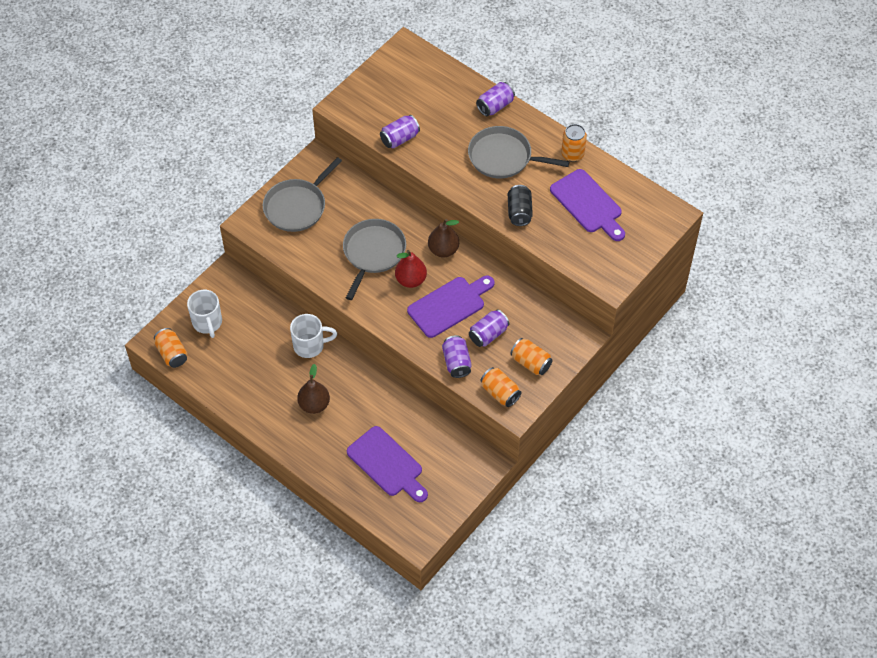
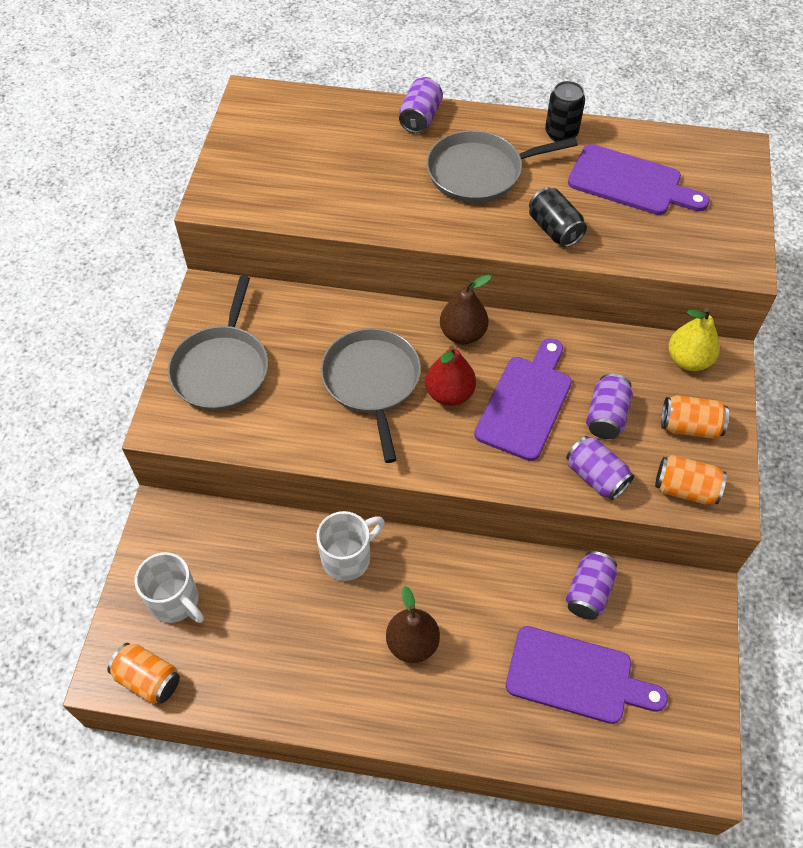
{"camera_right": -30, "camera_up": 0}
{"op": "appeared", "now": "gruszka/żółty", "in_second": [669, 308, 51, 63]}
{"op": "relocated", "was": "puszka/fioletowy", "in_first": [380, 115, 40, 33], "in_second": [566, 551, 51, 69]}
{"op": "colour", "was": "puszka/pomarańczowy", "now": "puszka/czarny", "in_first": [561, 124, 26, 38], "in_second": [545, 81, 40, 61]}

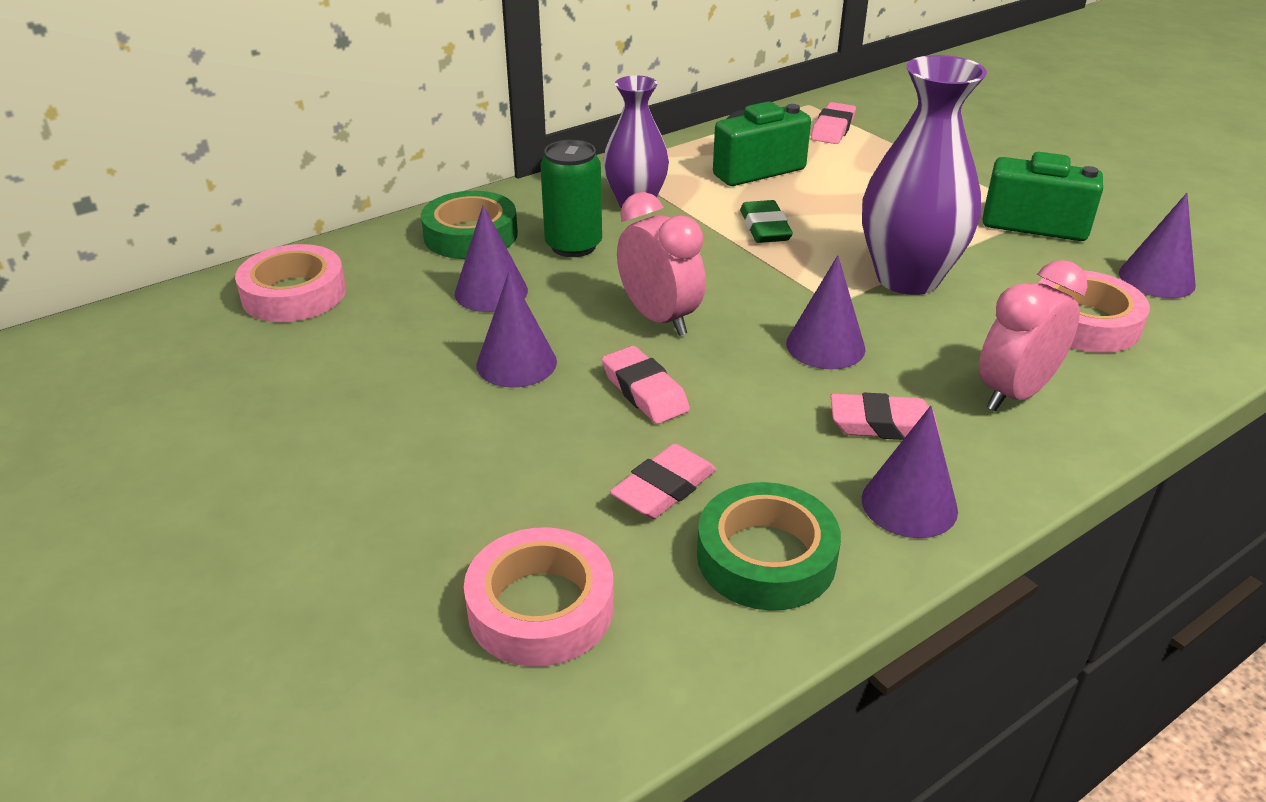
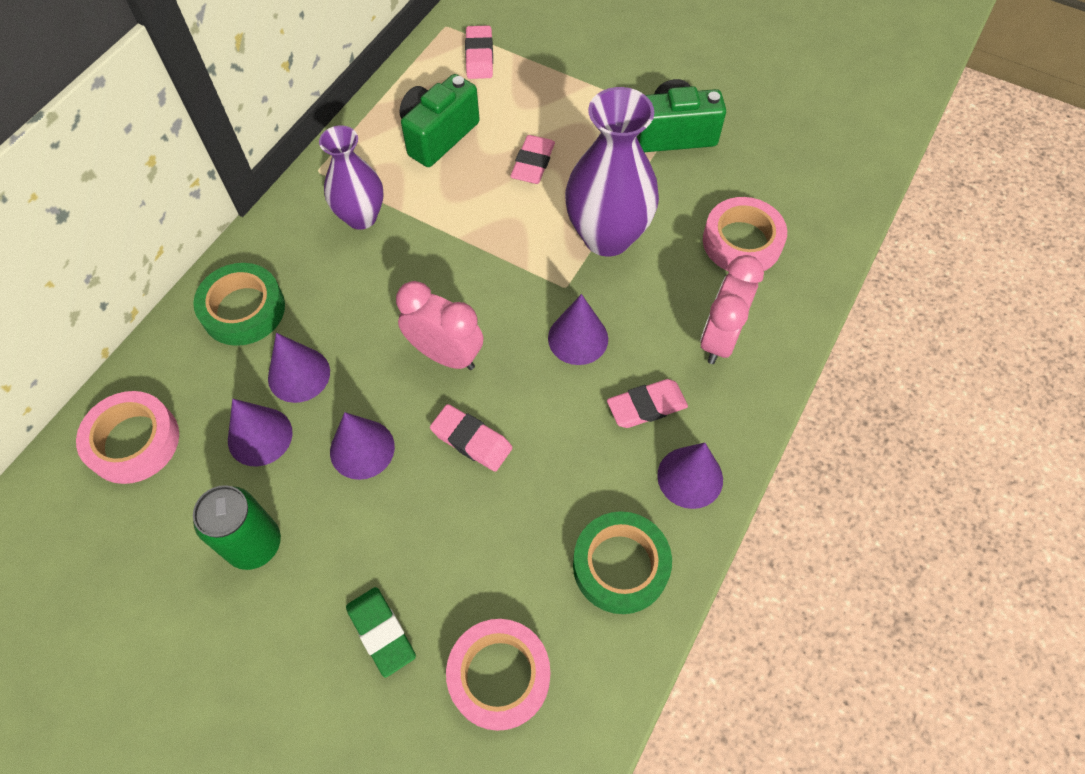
{"camera_right": -25, "camera_up": 25}
{"op": "relocated", "was": "puszka/zielony", "in_first": [540, 140, 62, 117], "in_second": [193, 485, 88, 85]}
{"op": "relocated", "was": "gumka do mazania/różowy", "in_first": [610, 444, 106, 75], "in_second": [510, 135, 45, 49]}
{"op": "relocated", "was": "gumka do mazania/zielony", "in_first": [740, 200, 53, 43], "in_second": [346, 587, 70, 91]}
{"op": "relocated", "was": "stożek/fioletowy", "in_first": [1119, 193, 77, 105], "in_second": [228, 399, 65, 67]}

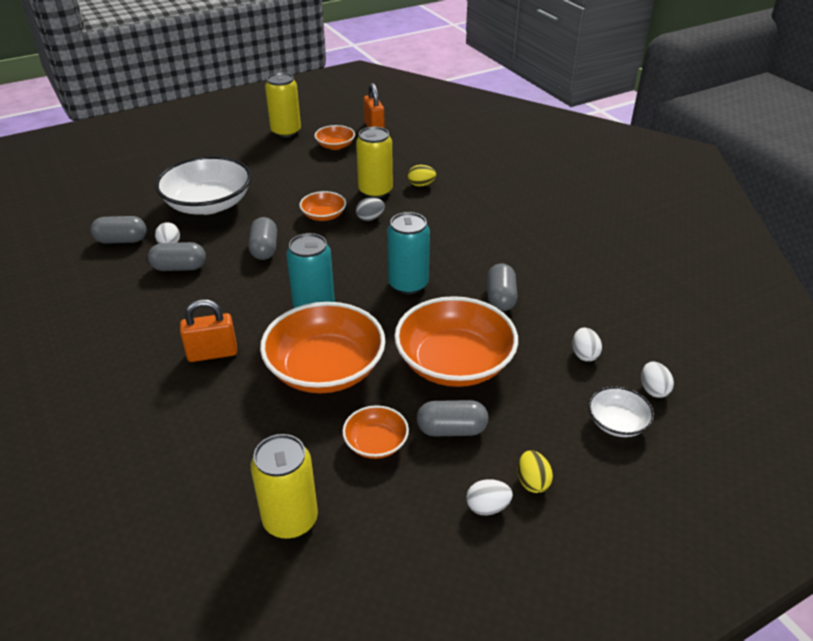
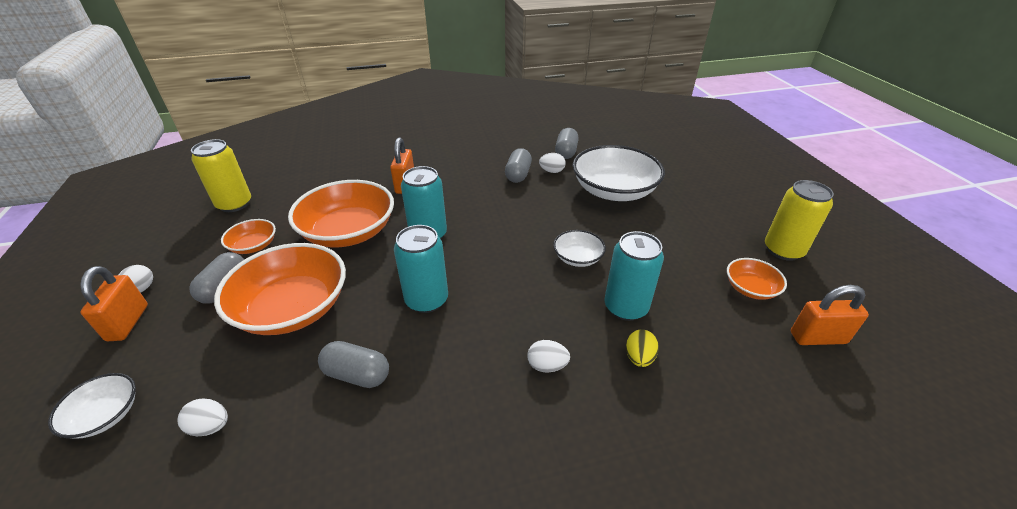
{"camera_right": 105, "camera_up": 0}
{"op": "missing", "was": "kapsułka/szary", "in_first": [249, 217, 28, 43]}
{"op": "missing", "was": "jajko/szary", "in_first": [356, 197, 29, 24]}
{"op": "relocated", "was": "jajko/biały", "in_first": [641, 362, 33, 36], "in_second": [527, 340, 43, 33]}
{"op": "exchanged", "was": "jajko/żółty", "now": "kłódka/pomarańczowy", "in_first": [518, 450, 35, 43], "in_second": [80, 266, 68, 75]}
{"op": "colour", "was": "miska/pomarańczowy", "now": "miska/biały", "in_first": [299, 191, 47, 30], "in_second": [553, 230, 53, 37]}
{"op": "colour", "was": "puszka/żółty", "now": "puszka/turkusowy", "in_first": [356, 127, 37, 71], "in_second": [604, 231, 60, 90]}

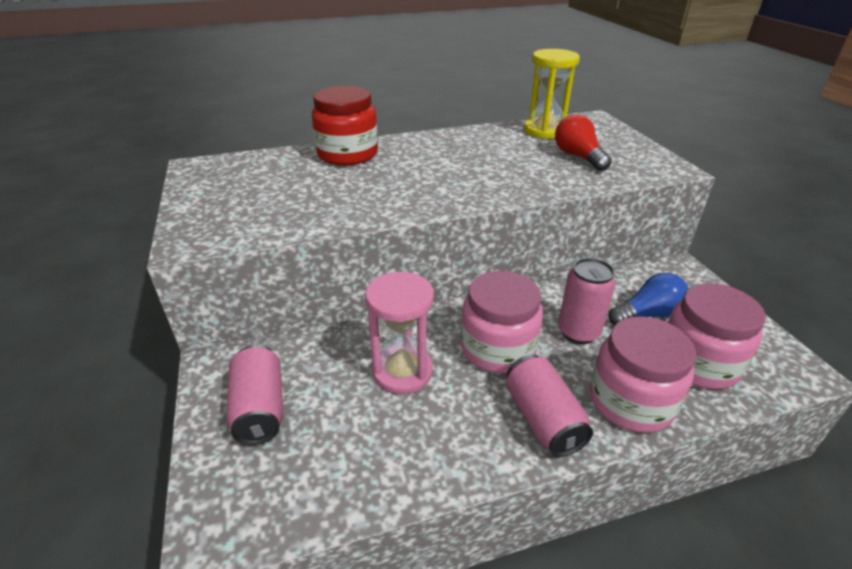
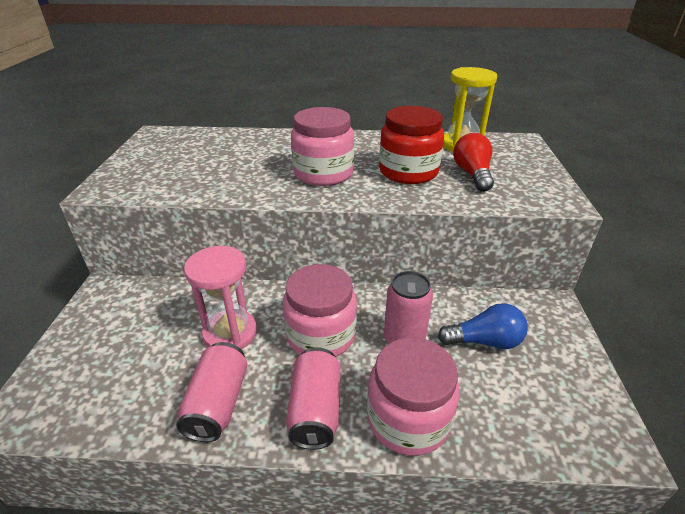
{"camera_right": 20, "camera_up": 0}
{"op": "relocated", "was": "puszka/różowy", "in_first": [227, 345, 57, 100], "in_second": [176, 342, 71, 100]}
{"op": "relocated", "was": "słoik/czerwony", "in_first": [312, 86, 66, 79], "in_second": [379, 106, 65, 78]}
{"op": "relocated", "was": "słoik/różowy", "in_first": [667, 283, 99, 106], "in_second": [291, 107, 63, 79]}

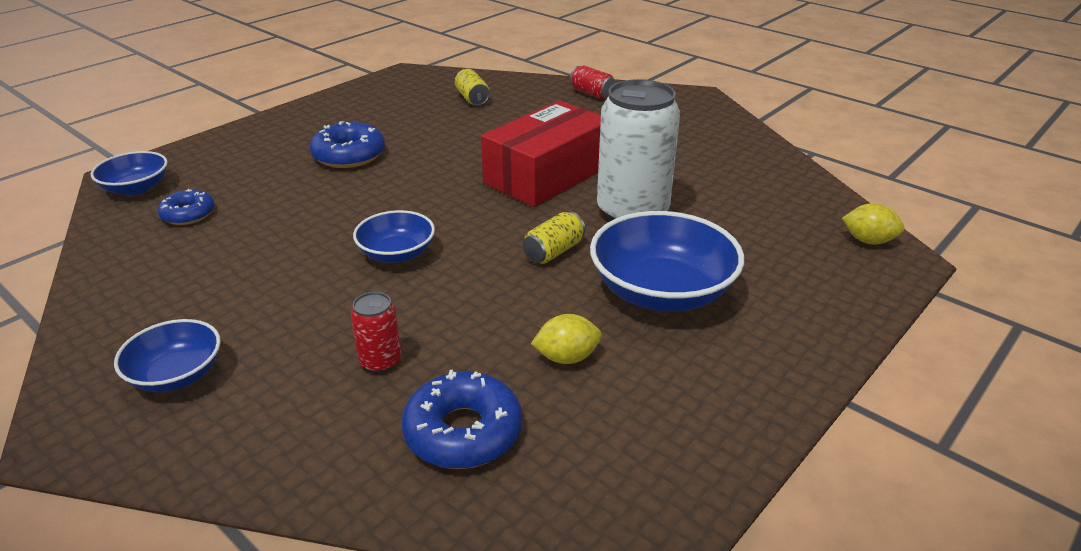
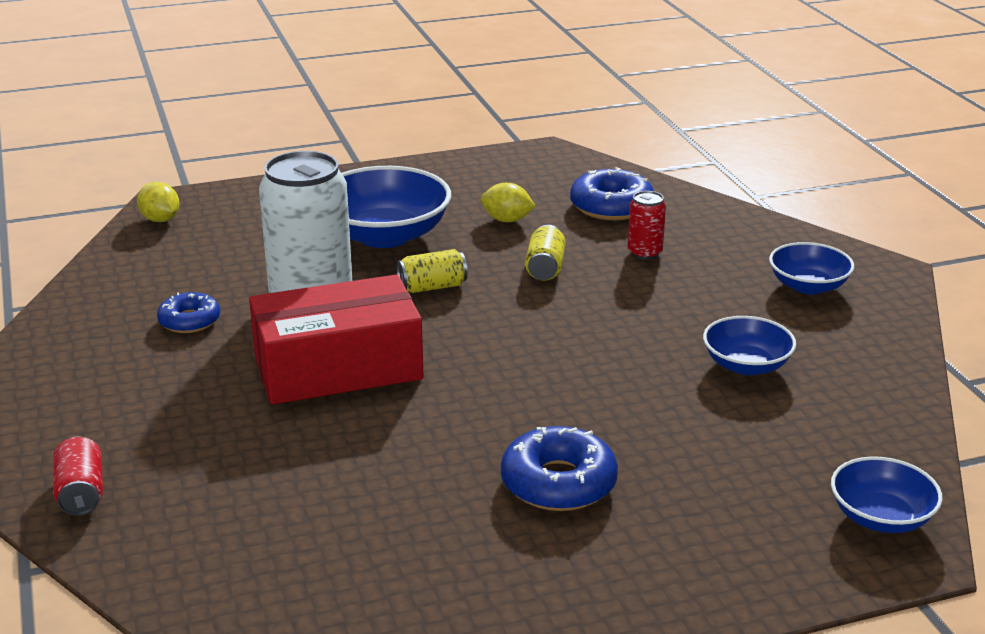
{"camera_right": -150, "camera_up": -5}
{"op": "relocated", "was": "donut/niebieski", "in_first": [158, 189, 57, 36], "in_second": [157, 292, 63, 41]}
{"op": "relocated", "was": "miska/niebieski", "in_first": [353, 210, 82, 53], "in_second": [703, 316, 93, 59]}
{"op": "relocated", "was": "puszka/żółty", "in_first": [455, 69, 35, 37], "in_second": [525, 225, 41, 56]}

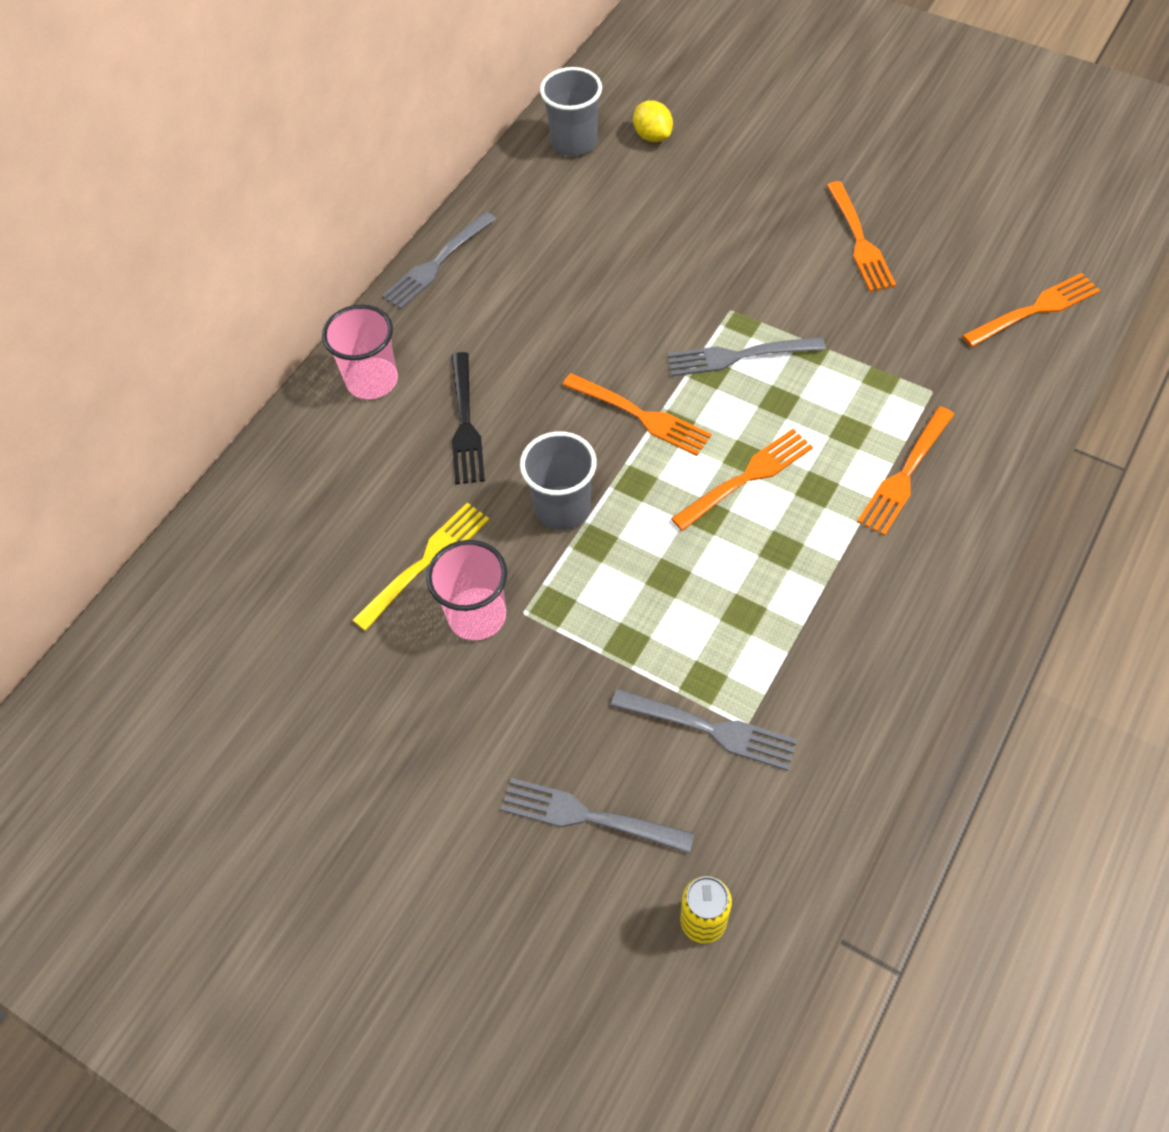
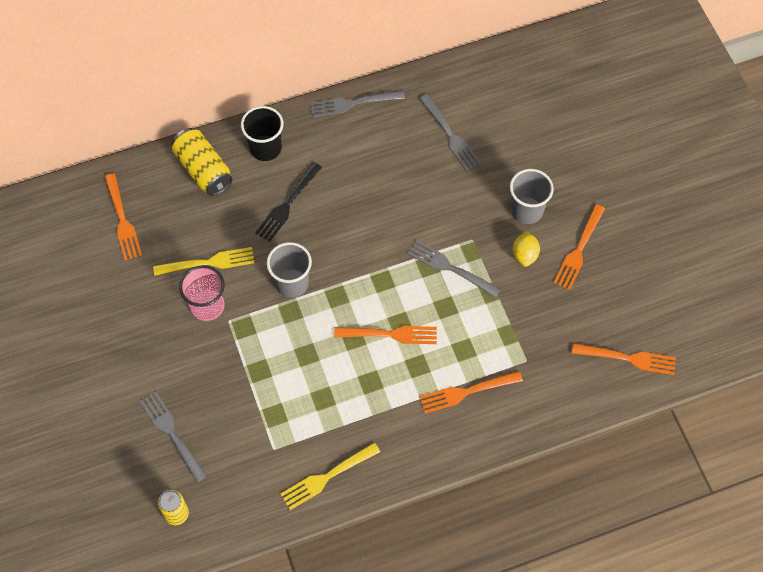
{"camera_right": 35, "camera_up": 5}
{"op": "appeared", "now": "puszka/żółty", "in_second": [172, 128, 61, 68]}
{"op": "appeared", "now": "widelec/żółty", "in_second": [281, 443, 99, 67]}
{"op": "relocated", "was": "szklanka/szary", "in_first": [540, 67, 62, 89], "in_second": [510, 169, 44, 55]}
{"op": "relocated", "was": "widelec/pomarańczowy", "in_first": [562, 373, 150, 83], "in_second": [105, 173, 37, 87]}
{"op": "relocated", "was": "widelec/szary", "in_first": [611, 688, 187, 83], "in_second": [419, 94, 62, 77]}
{"op": "relocated", "was": "cytryna/żółty", "in_first": [633, 100, 40, 42], "in_second": [513, 231, 27, 36]}
{"op": "colour", "was": "szklanka/różowy", "now": "szklanka/czarny", "in_first": [322, 304, 76, 95], "in_second": [241, 106, 42, 55]}

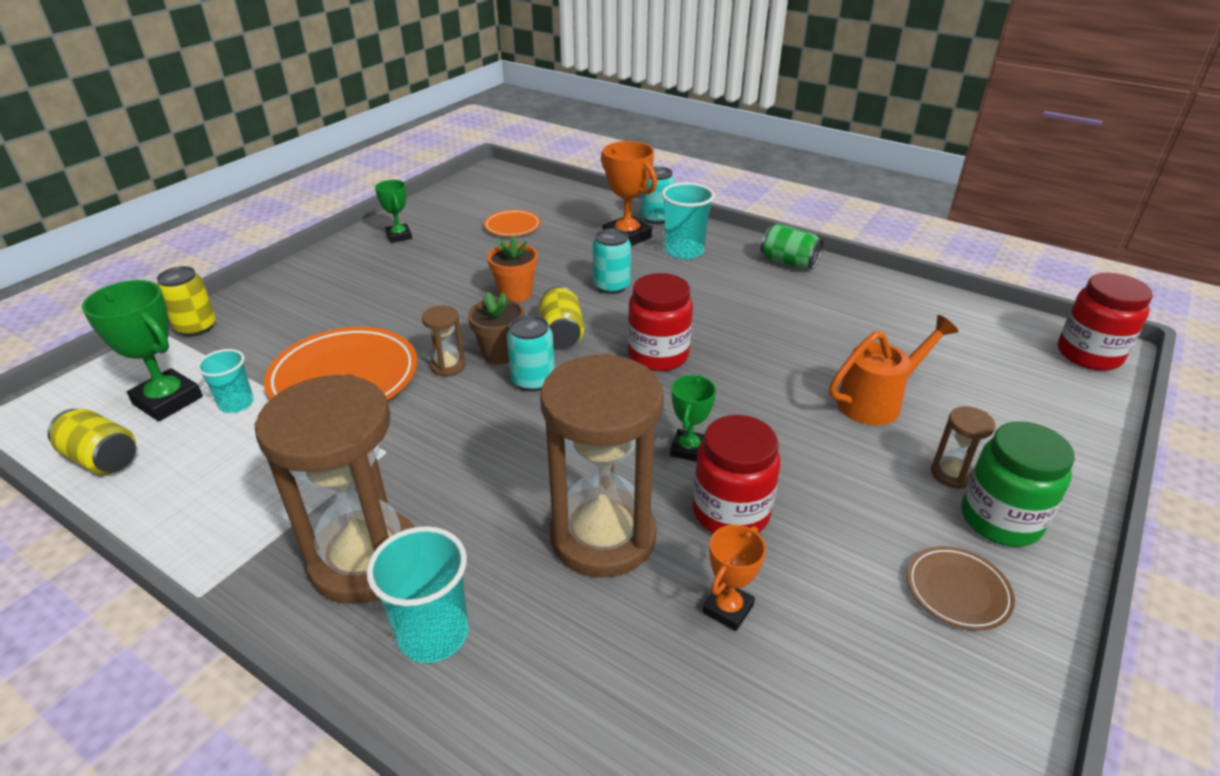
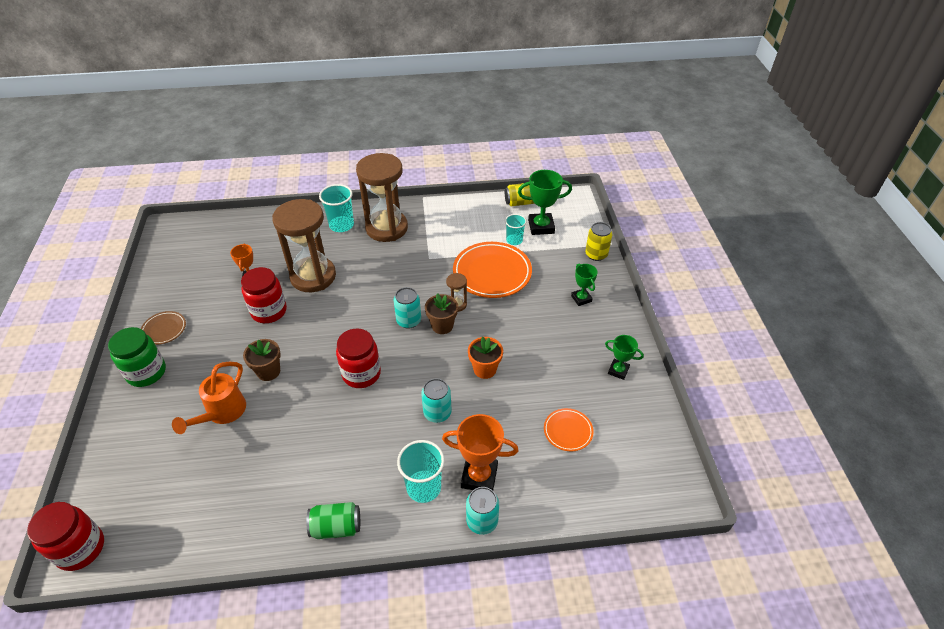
{"camera_right": 140, "camera_up": 10}
{"op": "missing", "was": "puszka/żółty", "in_first": [539, 286, 45, 62]}
{"op": "missing", "was": "klepsydra/brązowy", "in_first": [931, 406, 64, 83]}
{"op": "appeared", "now": "doniczka/brązowy", "in_second": [243, 339, 38, 42]}
{"op": "relocated", "was": "puchar/zielony", "in_first": [670, 375, 46, 87], "in_second": [571, 264, 27, 42]}

